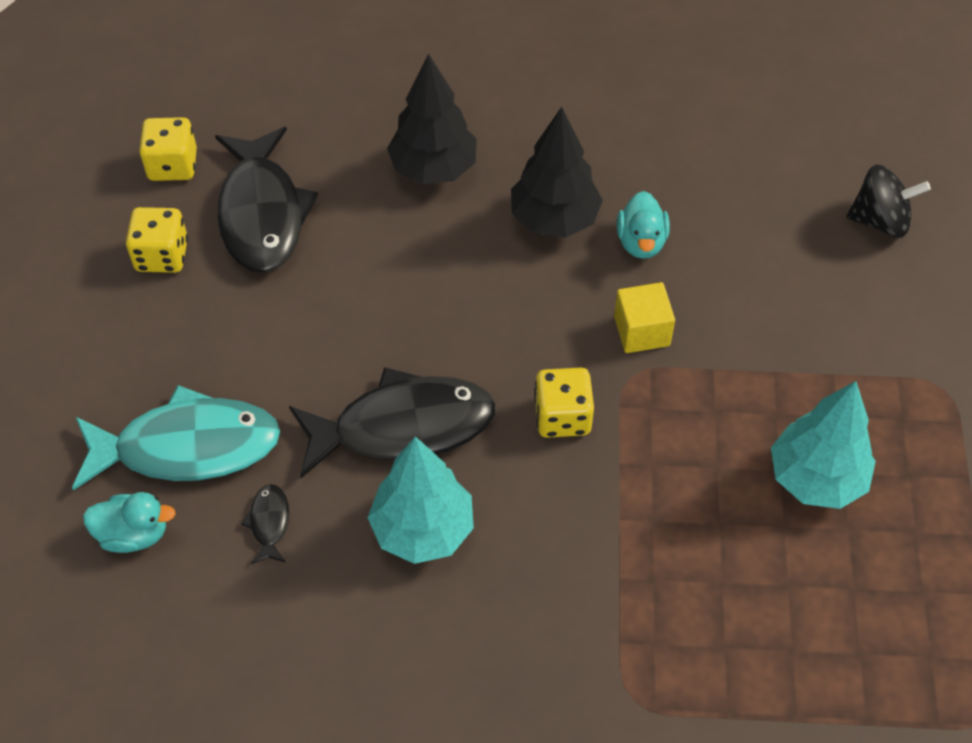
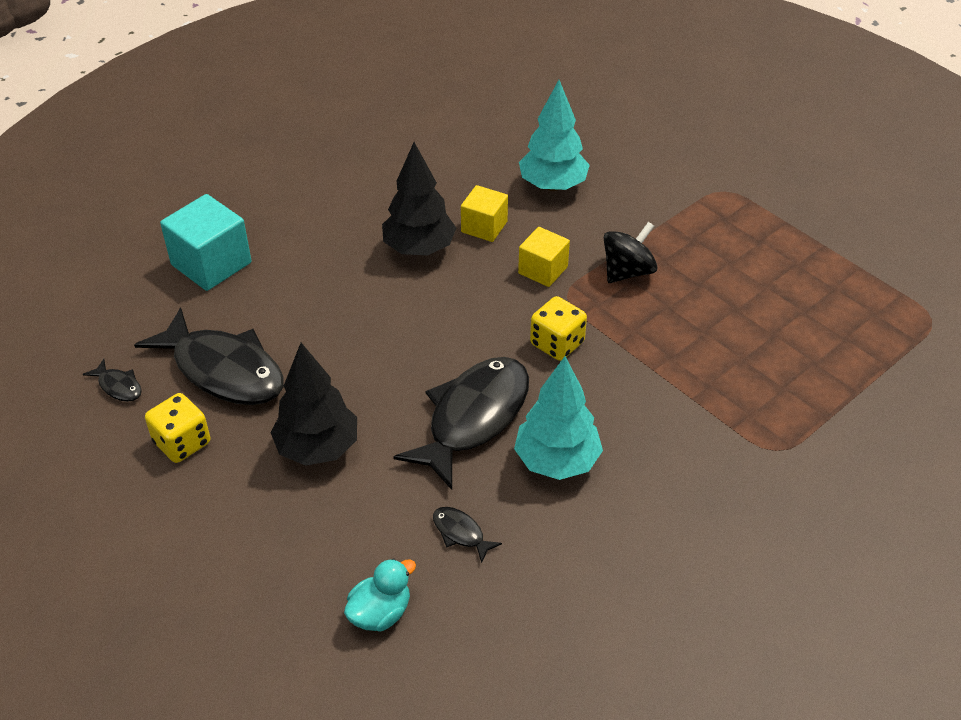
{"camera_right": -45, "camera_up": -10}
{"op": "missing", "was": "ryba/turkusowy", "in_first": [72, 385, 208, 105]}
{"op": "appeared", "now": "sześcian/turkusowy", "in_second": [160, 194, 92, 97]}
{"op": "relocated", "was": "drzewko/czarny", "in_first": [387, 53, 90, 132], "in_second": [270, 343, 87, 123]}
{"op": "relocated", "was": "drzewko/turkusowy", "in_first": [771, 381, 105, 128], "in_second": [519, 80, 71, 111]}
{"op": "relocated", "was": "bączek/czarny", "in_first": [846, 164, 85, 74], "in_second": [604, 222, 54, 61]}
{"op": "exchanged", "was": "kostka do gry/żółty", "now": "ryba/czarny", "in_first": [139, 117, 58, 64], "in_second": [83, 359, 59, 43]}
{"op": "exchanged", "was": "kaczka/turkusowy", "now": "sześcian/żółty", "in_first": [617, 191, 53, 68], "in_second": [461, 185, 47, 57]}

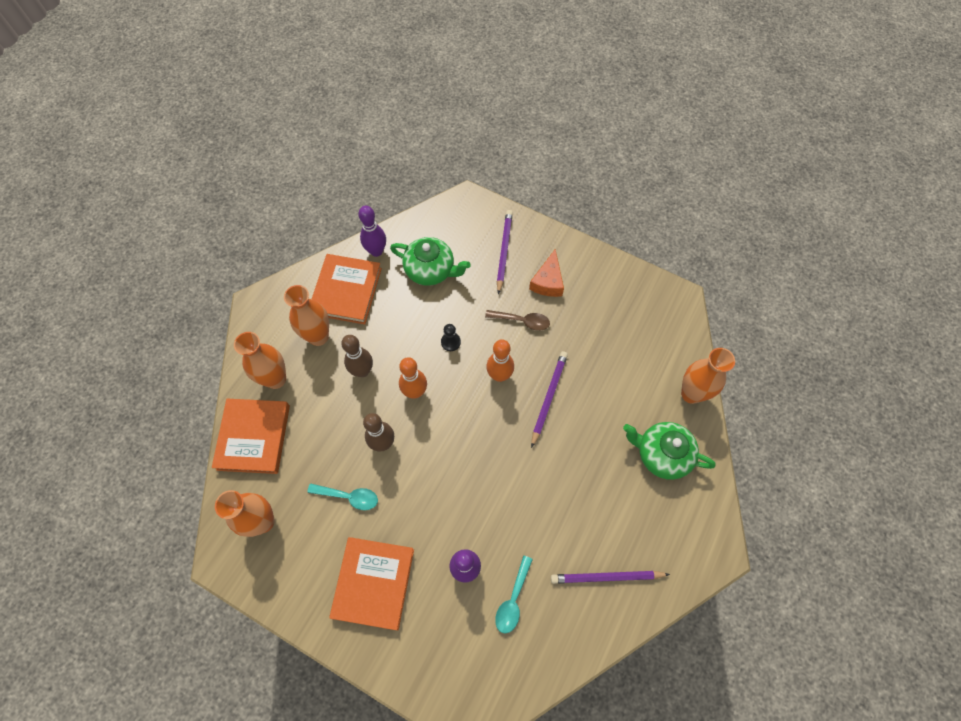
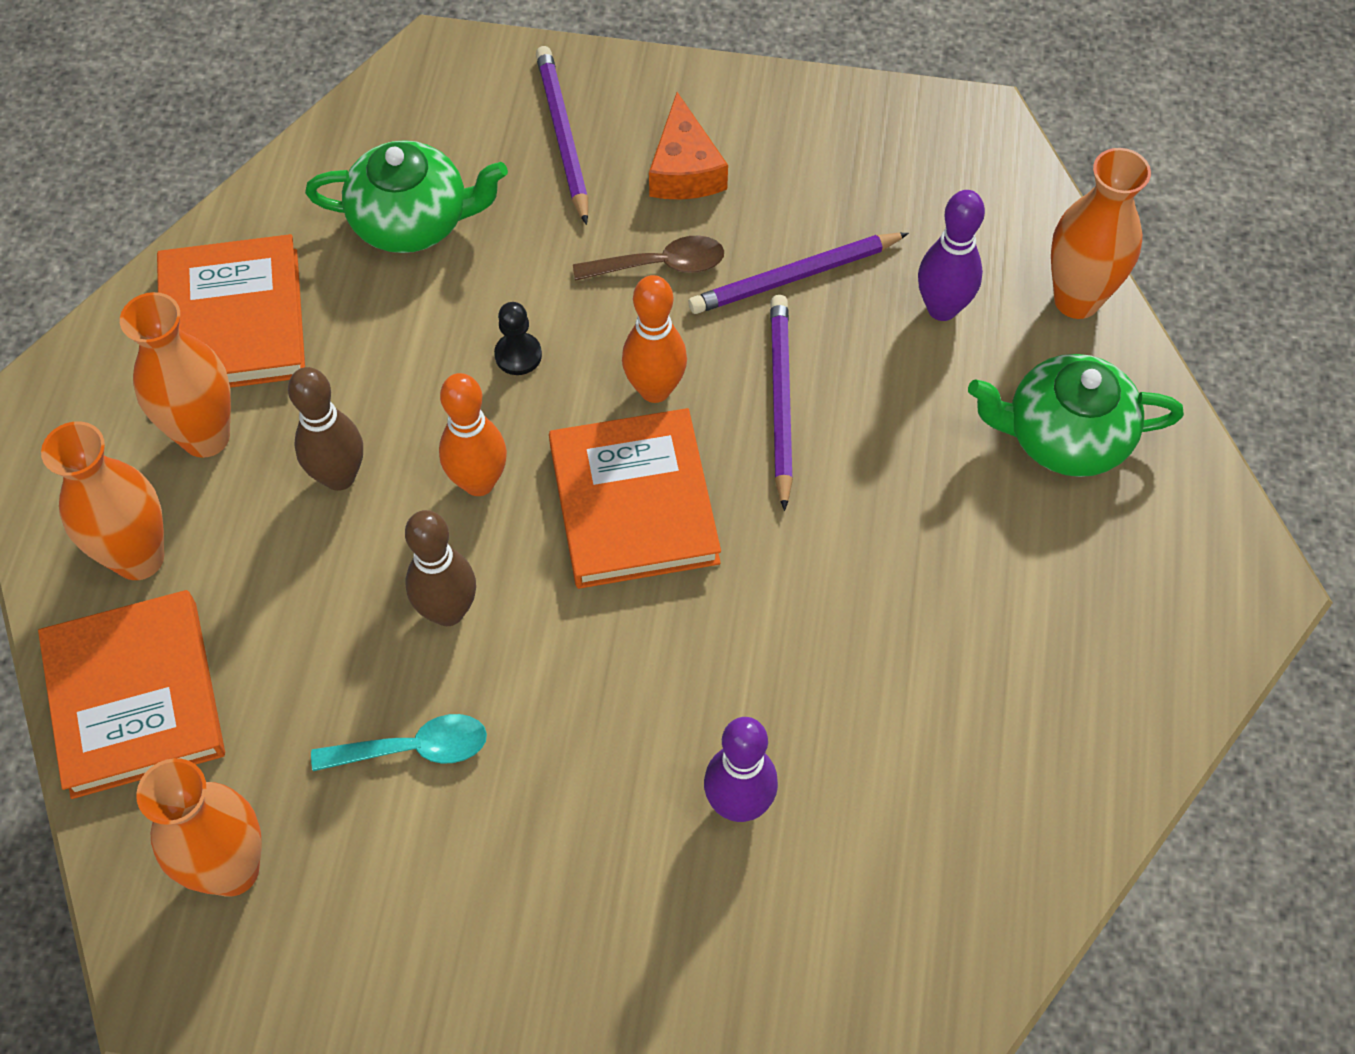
{"camera_right": -20, "camera_up": -5}
{"op": "missing", "was": "łyżka/turkusowy", "in_first": [495, 555, 38, 79]}
{"op": "relocated", "was": "książka/pomarańczowy", "in_first": [329, 537, 85, 93], "in_second": [549, 408, 172, 181]}
{"op": "relocated", "was": "kręgiel/fioletowy", "in_first": [358, 205, 28, 52], "in_second": [918, 190, 67, 131]}
{"op": "relocated", "was": "ołówek/fioletowy", "in_first": [551, 571, 119, 13], "in_second": [688, 233, 221, 81]}

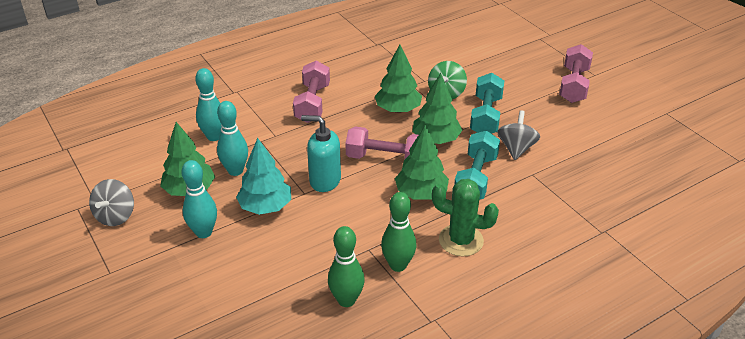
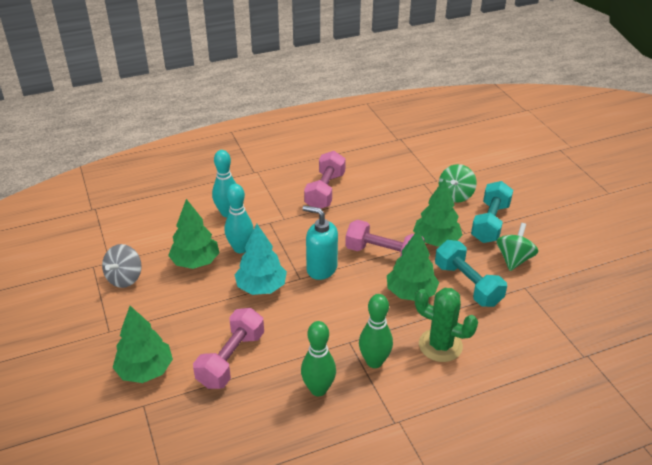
{"camera_right": 10, "camera_up": 0}
{"op": "missing", "was": "kręgiel/turkusowy", "in_first": [181, 160, 36, 78]}
{"op": "relocated", "was": "drzewko/zielony", "in_first": [375, 45, 47, 68], "in_second": [112, 306, 61, 77]}
{"op": "relocated", "was": "hantel/różowy", "in_first": [559, 44, 34, 59], "in_second": [193, 308, 71, 81]}
{"op": "colour", "was": "bączek/szary", "now": "bączek/zielony", "in_first": [497, 110, 43, 50], "in_second": [496, 223, 43, 48]}
{"op": "spun", "was": "hantel/turkusowy", "in_first": [454, 131, 46, 69], "in_second": [435, 240, 72, 67], "clockwise": -60}

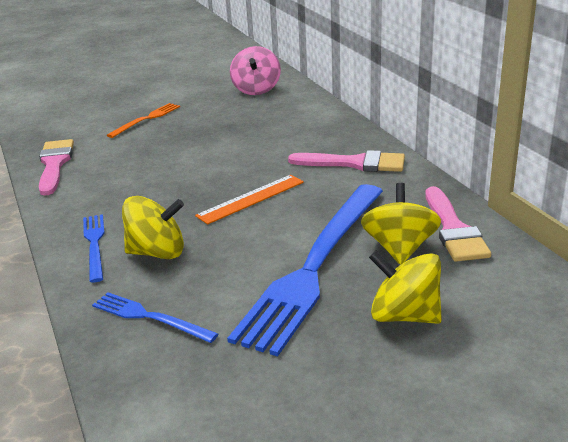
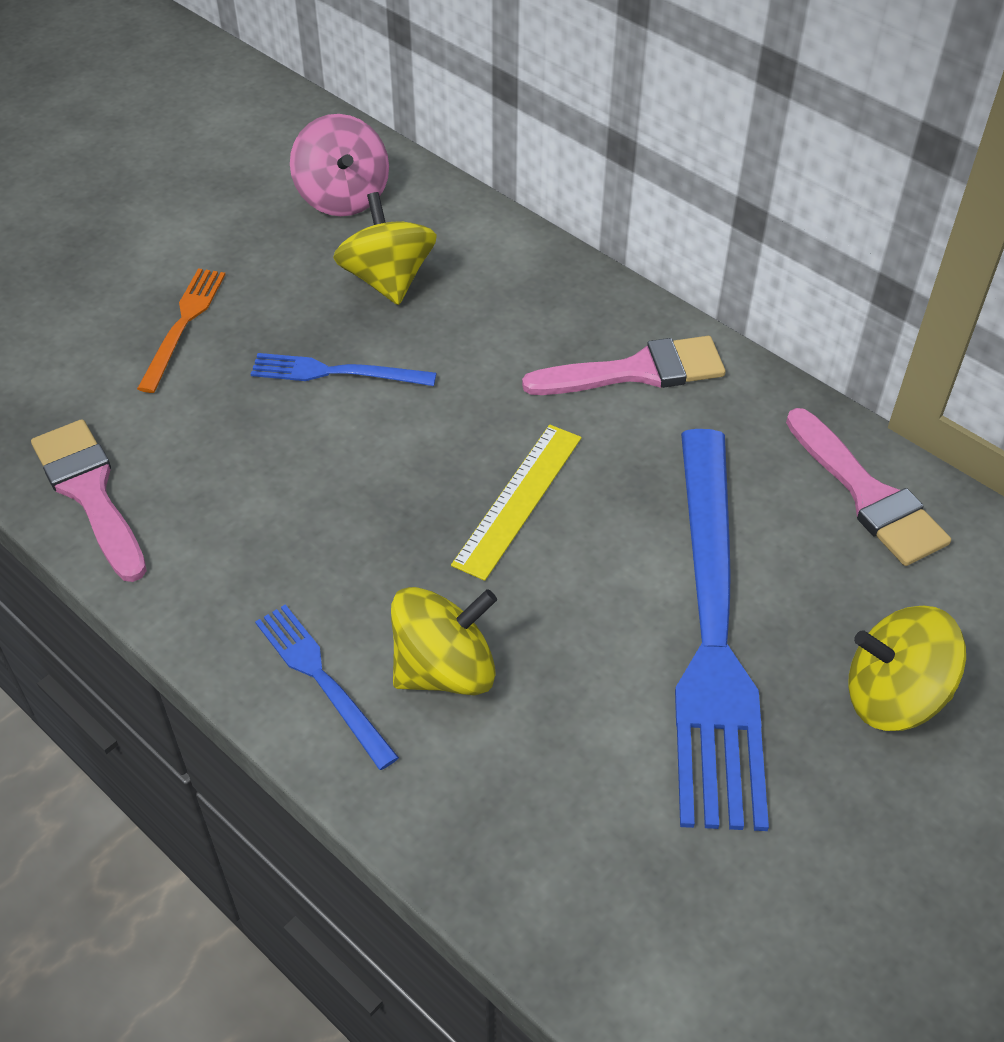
{"camera_right": -25, "camera_up": 20}
{"op": "relocated", "was": "widelec/niebieski", "in_first": [92, 292, 126, 51], "in_second": [251, 353, 185, 33]}
{"op": "relocated", "was": "bączek/żółty", "in_first": [361, 183, 80, 82], "in_second": [333, 192, 104, 113]}
{"op": "colour", "was": "linijka/pomarańczowy", "now": "linijka/żółty", "in_first": [195, 175, 109, 49], "in_second": [451, 425, 131, 156]}

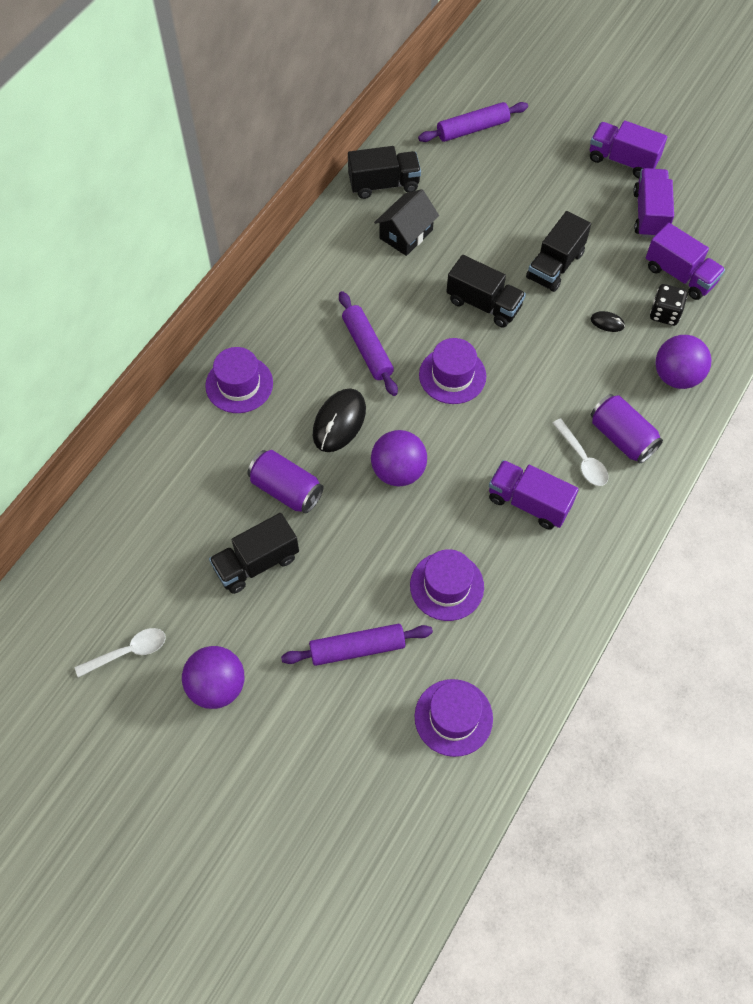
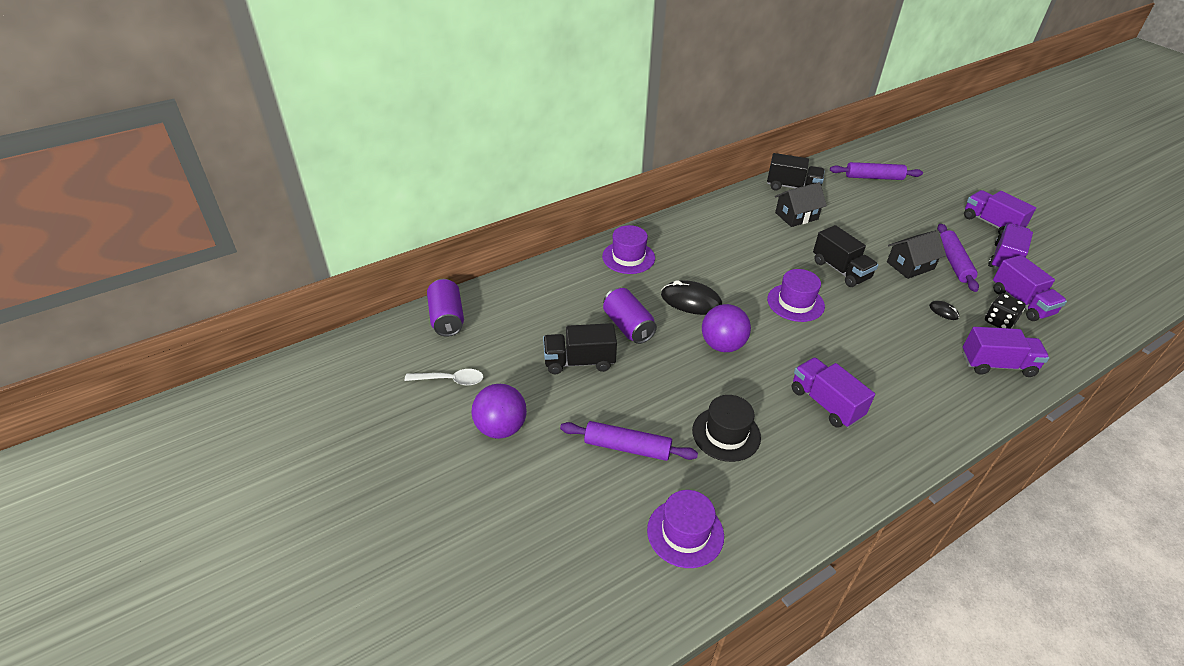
{"camera_right": 25, "camera_up": -20}
{"op": "missing", "was": "łyżka/biały", "in_first": [553, 418, 55, 68]}
{"op": "relocated", "was": "wałek do ciasta/fioletowy", "in_first": [339, 291, 59, 105], "in_second": [937, 224, 42, 68]}
{"op": "relocated", "was": "puszka/fioletowy", "in_first": [591, 394, 72, 69], "in_second": [427, 279, 37, 58]}
{"op": "exchanged", "was": "ciężarówka/czarny", "now": "domek/czarny", "in_first": [526, 211, 65, 81], "in_second": [887, 230, 59, 49]}
{"op": "exchanged", "was": "piłka/fioletowy", "now": "ciężarówka/fioletowy", "in_first": [655, 335, 57, 54], "in_second": [963, 327, 86, 50]}
{"op": "colour", "was": "kapelusz/fioletowy", "now": "kapelusz/czarny", "in_first": [410, 549, 74, 72], "in_second": [692, 395, 69, 67]}
{"op": "spun", "was": "myszka/czarny", "in_first": [313, 388, 53, 64], "in_second": [661, 280, 61, 35], "clockwise": 60}

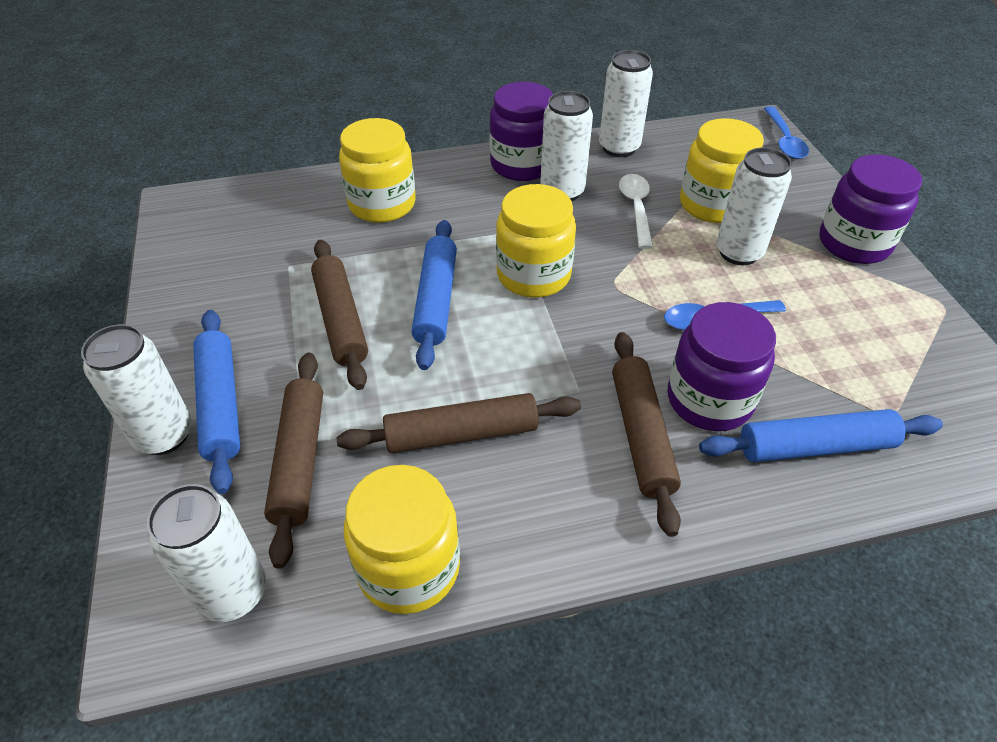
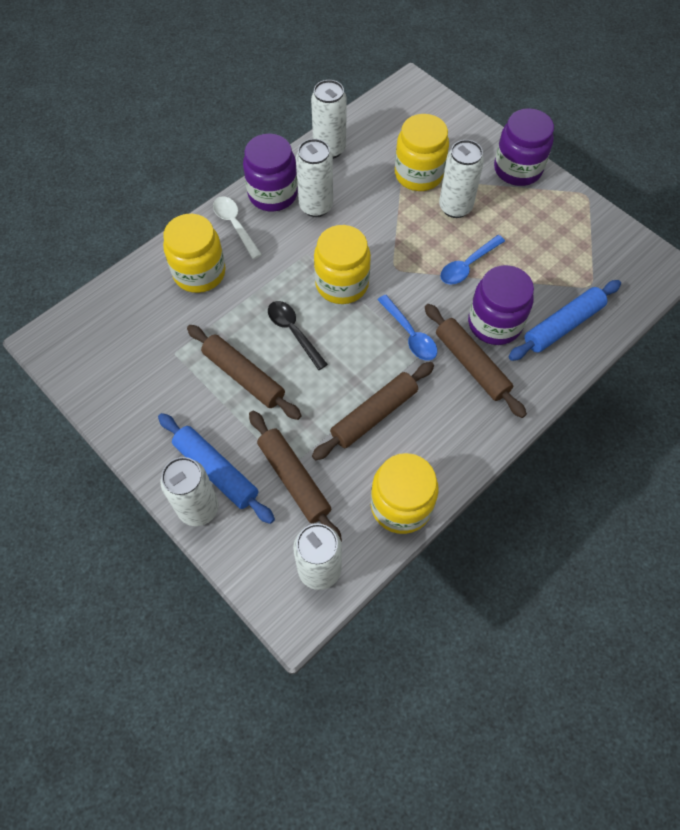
{"camera_right": -30, "camera_up": 15}
{"op": "relocated", "was": "łyżka/biały", "in_first": [619, 174, 34, 75], "in_second": [213, 196, 49, 63]}
{"op": "relocated", "was": "łyżka/niebieski", "in_first": [764, 107, 45, 52], "in_second": [377, 295, 60, 66]}
{"op": "exchanged", "was": "wałek do ciasta/niebieski", "now": "łyżka/czarny", "in_first": [411, 220, 46, 150], "in_second": [268, 301, 60, 69]}

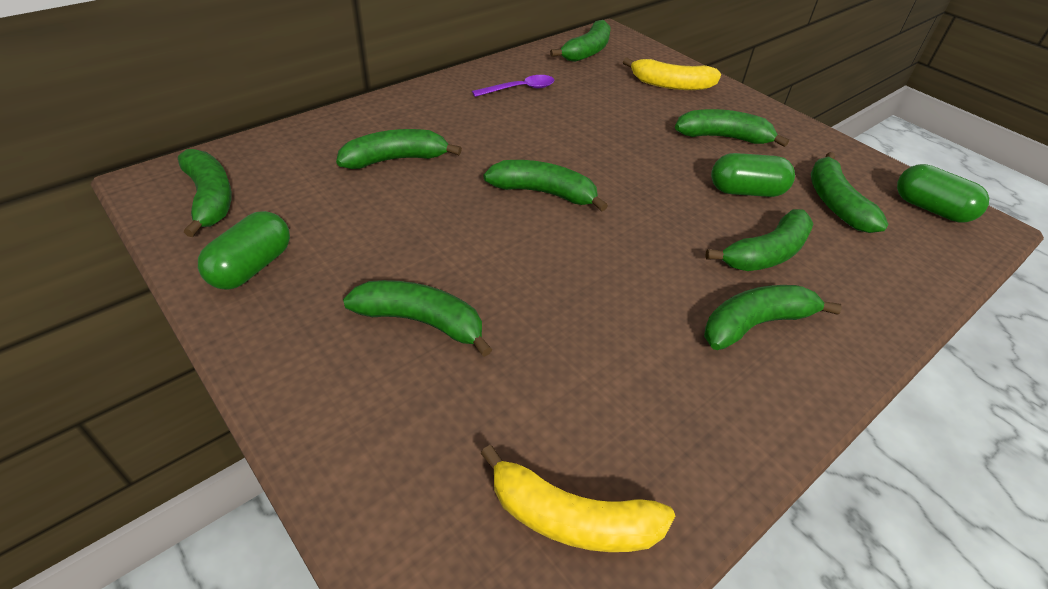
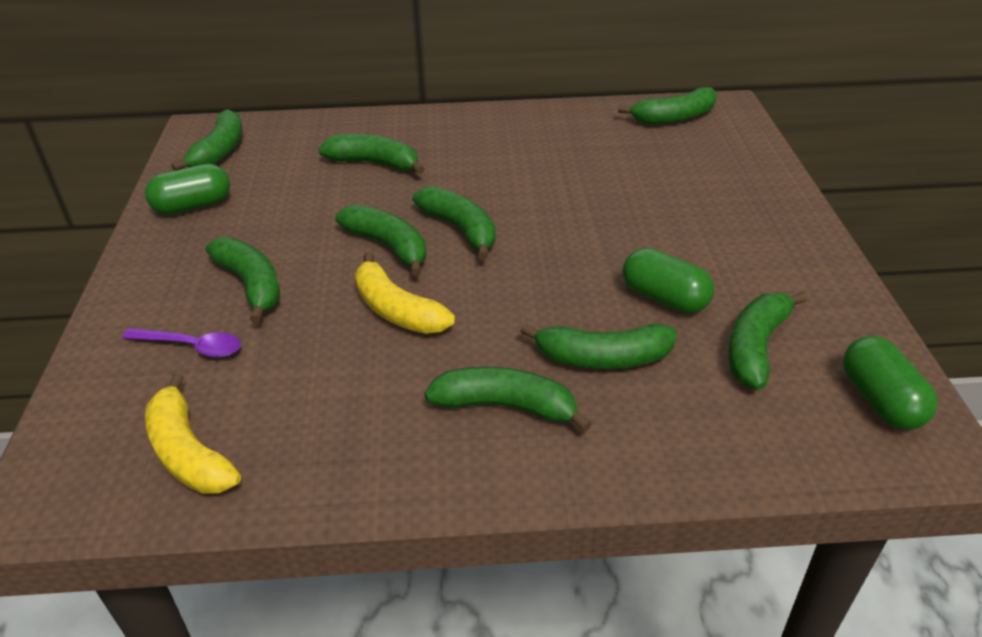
{"camera_right": 40, "camera_up": -5}
{"op": "relocated", "was": "łyżka/fioletowy", "in_first": [472, 75, 83, 22], "in_second": [122, 328, 119, 30]}
{"op": "relocated", "was": "banan/żółty", "in_first": [623, 57, 98, 33], "in_second": [355, 252, 100, 82]}
{"op": "relocated", "was": "banan/zielony", "in_first": [675, 109, 114, 38], "in_second": [335, 205, 91, 71]}

